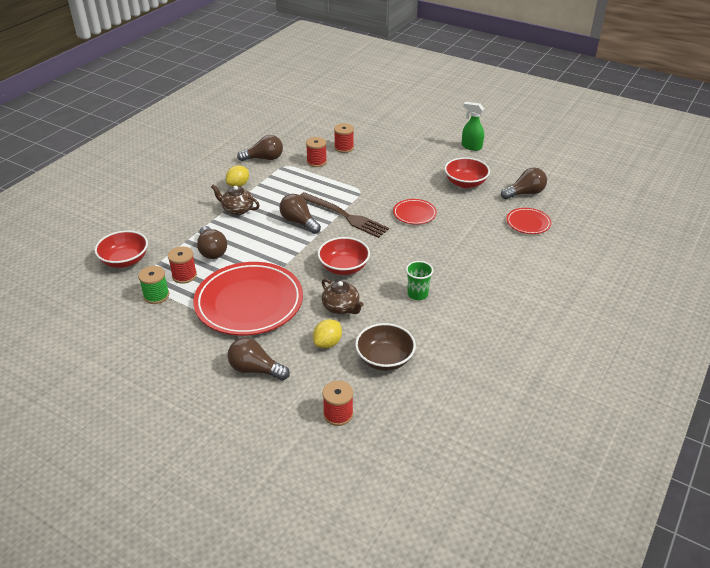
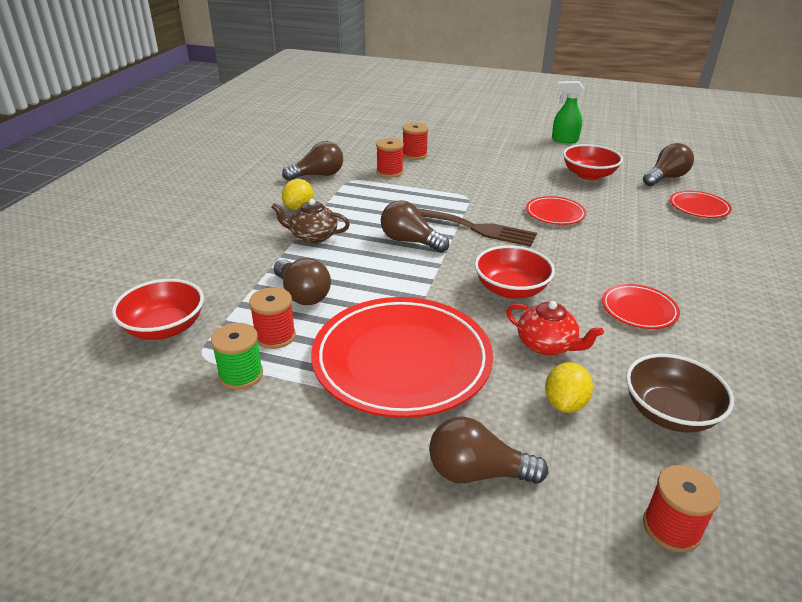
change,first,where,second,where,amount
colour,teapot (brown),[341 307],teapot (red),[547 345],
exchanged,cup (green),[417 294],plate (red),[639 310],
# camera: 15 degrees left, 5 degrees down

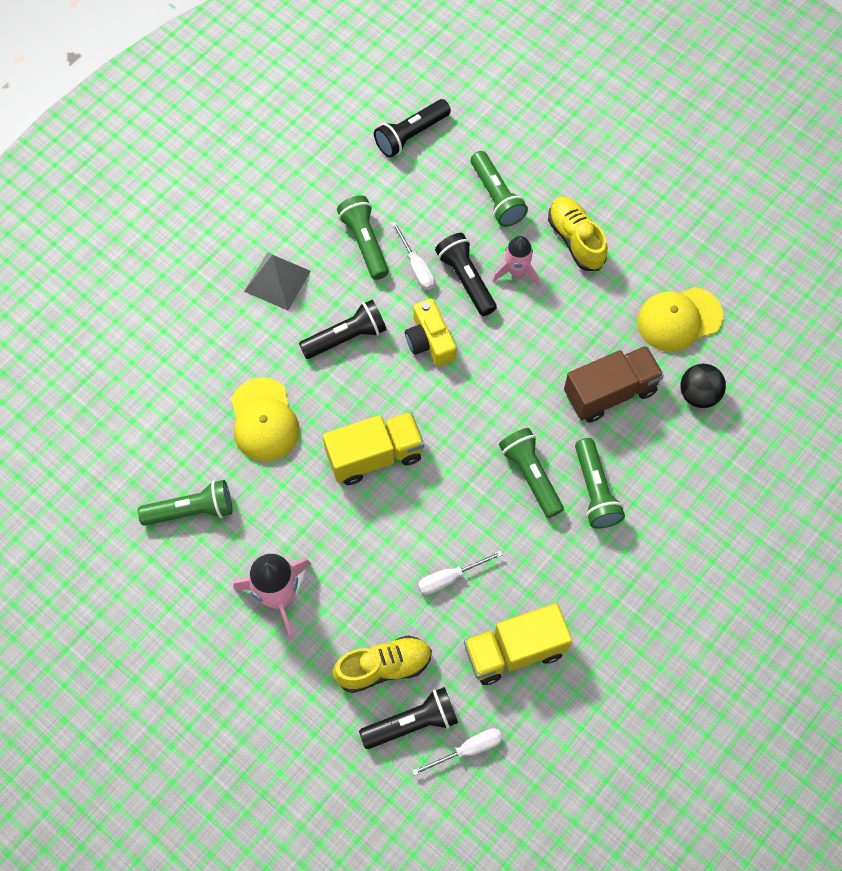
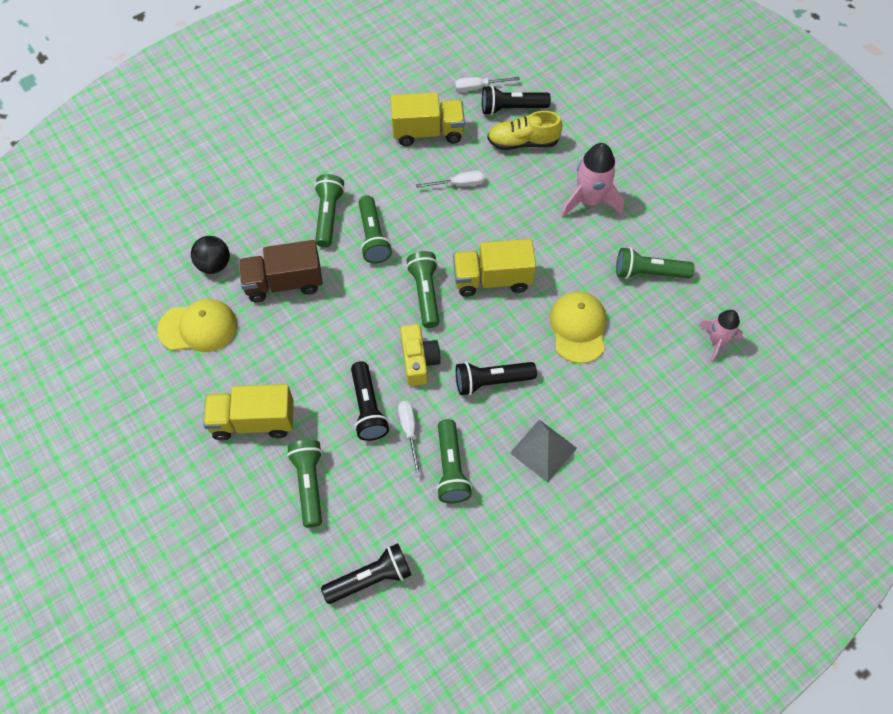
change,first,where,second,where,amount
relocated,rocket (pink),[516 271],,[717 341],
exchanged,shoe (yellow),[575 240],truck (yellow),[253 421],
appeared,,,flashlight (green),[425 293],
# camera: 165 degrees left, 5 degrees down

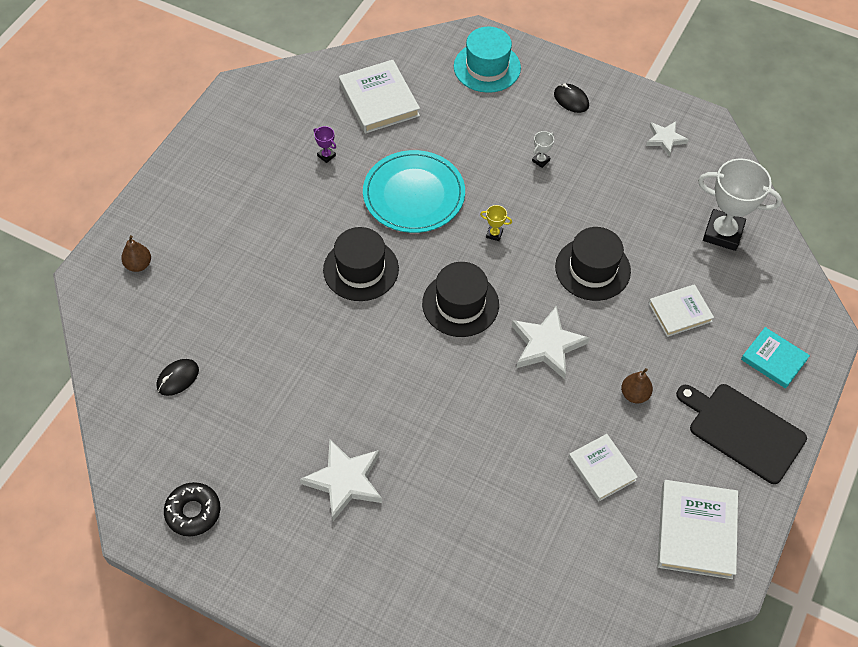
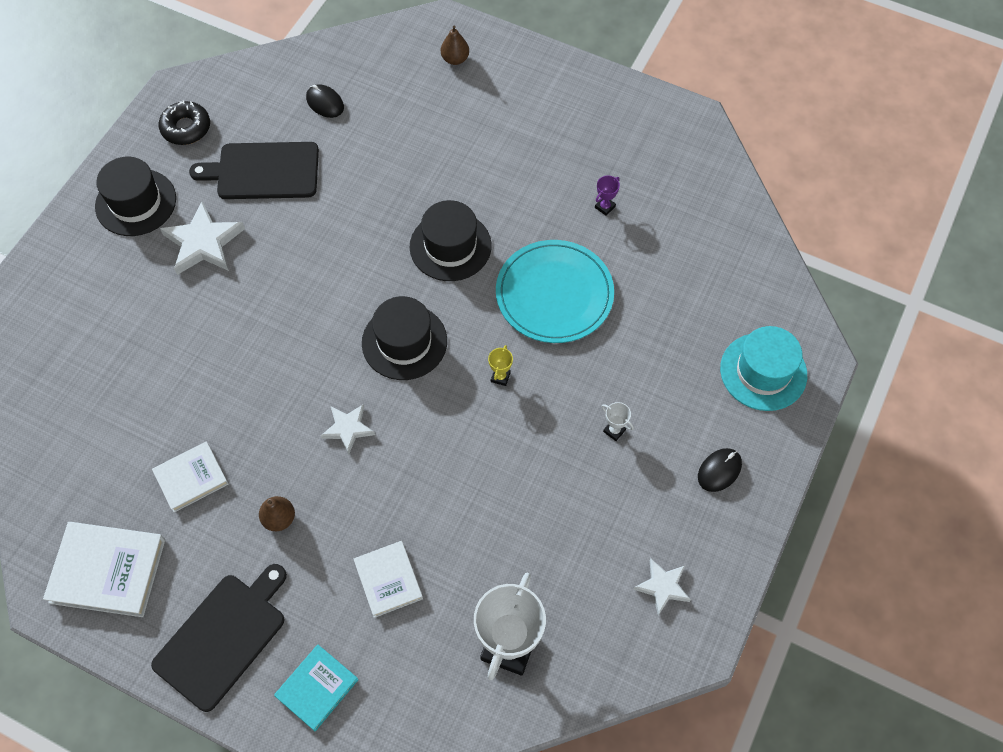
change,first,where,second,where,amount
missing,book (white),[379 100],,,
size,star (white),[547 345],,[348 429],x0.60
relocated,hat (black),[592 269],,[136 202],
appeared,,,cutting board (black),[263 171],
# camera: 90 degrees right, 5 degrees up

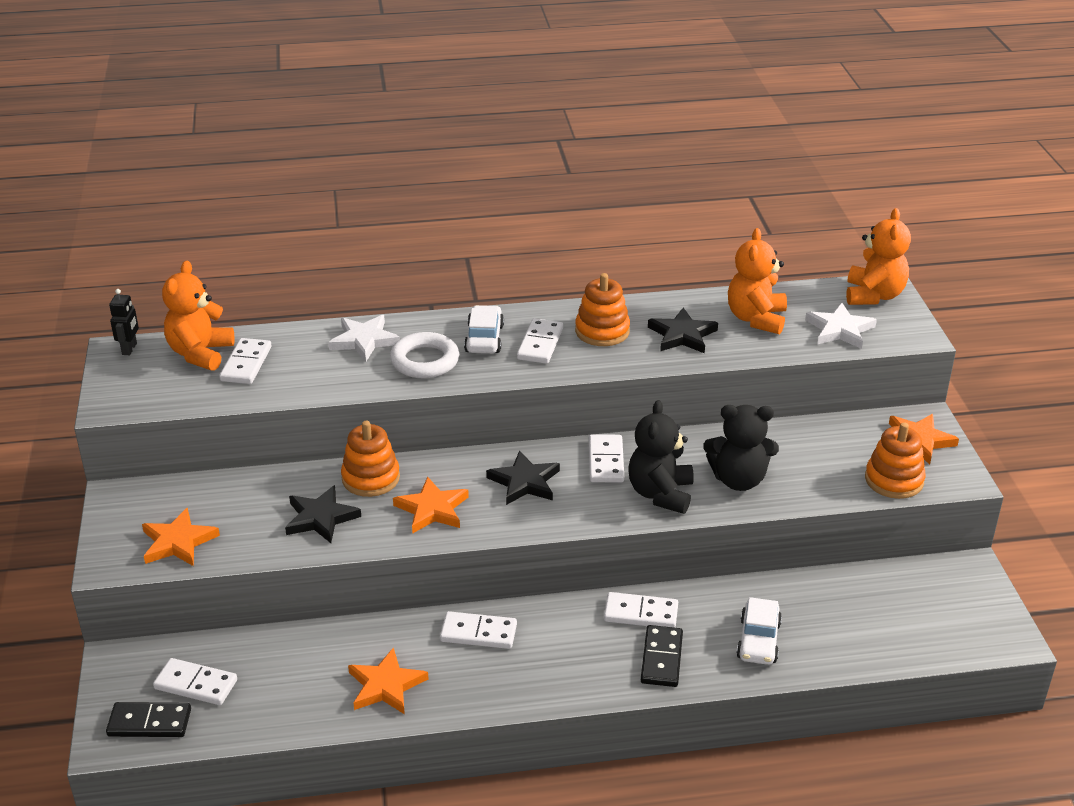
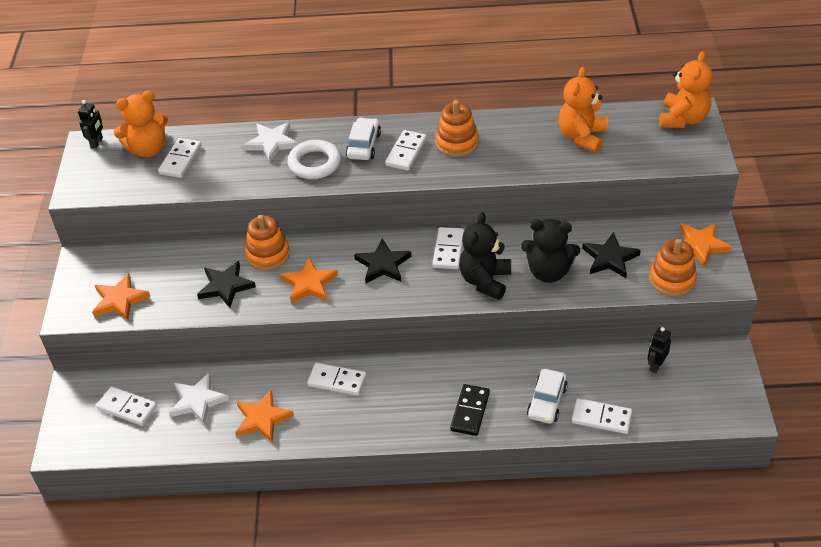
change,first,where,second,where,amount
missing,domino (black),[149 723],,,
spun,teddy bear (orange),[200 353],,[148 149],135 degrees counterclockwise
relocated,domino (white),[641 613],,[601 418],
relocated,star (black),[682 335],,[610 258],
relocated,star (white),[840 329],,[198 401],
appeared,,,robot (black),[656 365],
# camera: 10 degrees right, 10 degrees up

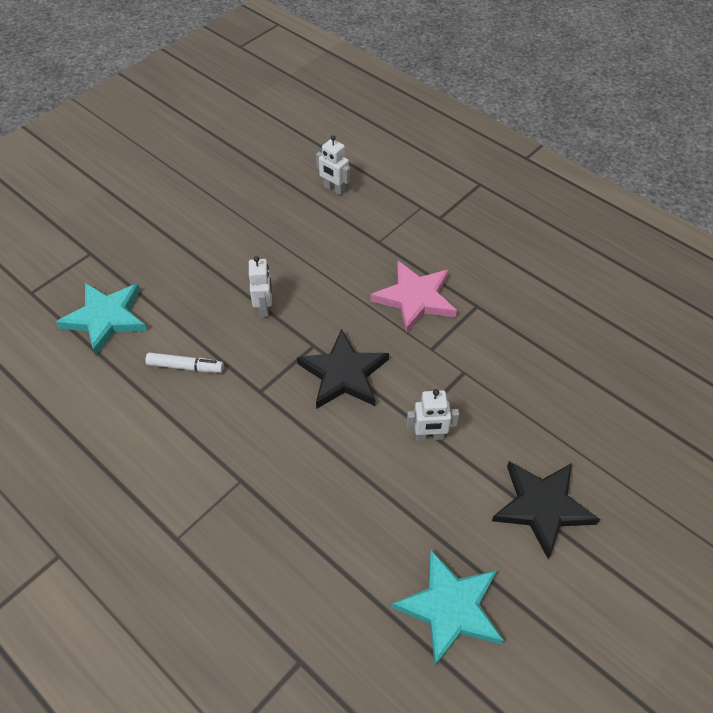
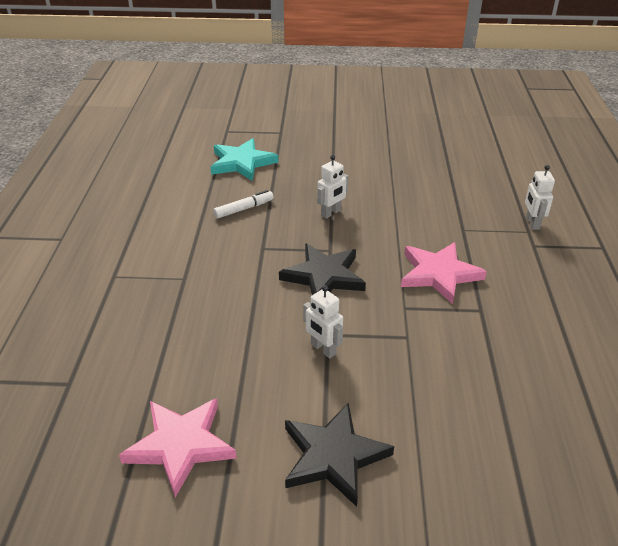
change,first,where,second,where,amount
spun,marker (white),[185 367],,[244 209],90 degrees counterclockwise
relocated,robot (white),[334 189],,[532 223],
colour,star (turquoise),[450 608],star (pink),[181 445],
# camera: 50 degrees right, 15 degrees down

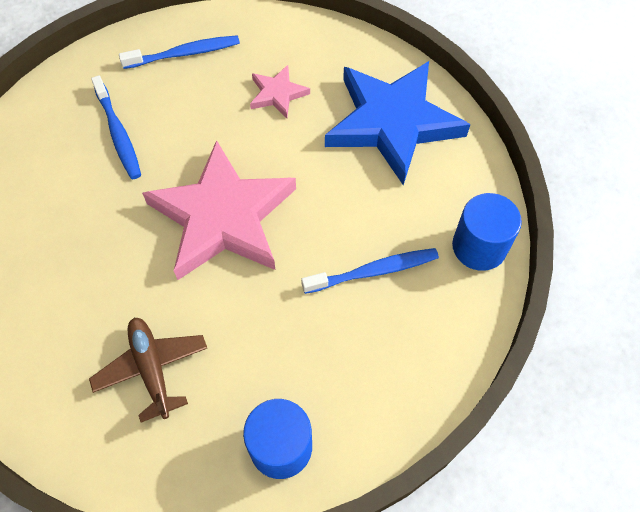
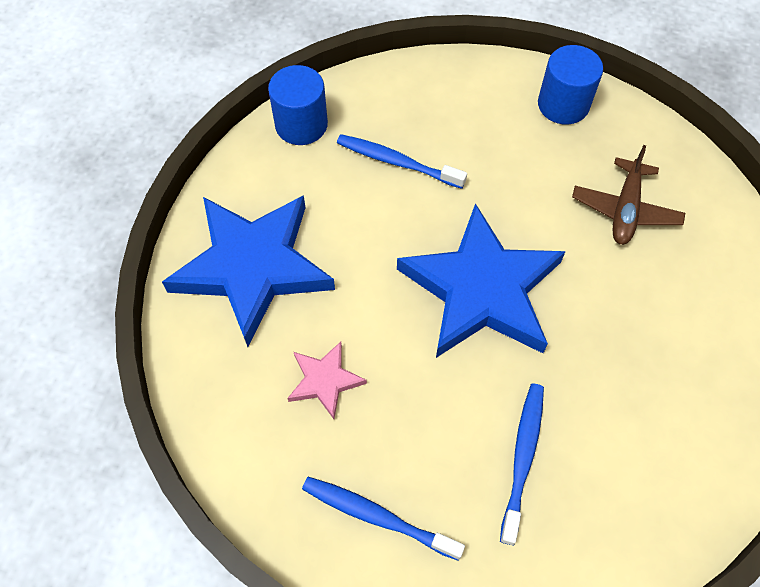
change,first,where,second,where,amount
colour,star (pink),[223 217],star (blue),[481 289],
# camera: 140 degrees left, 0 degrees up

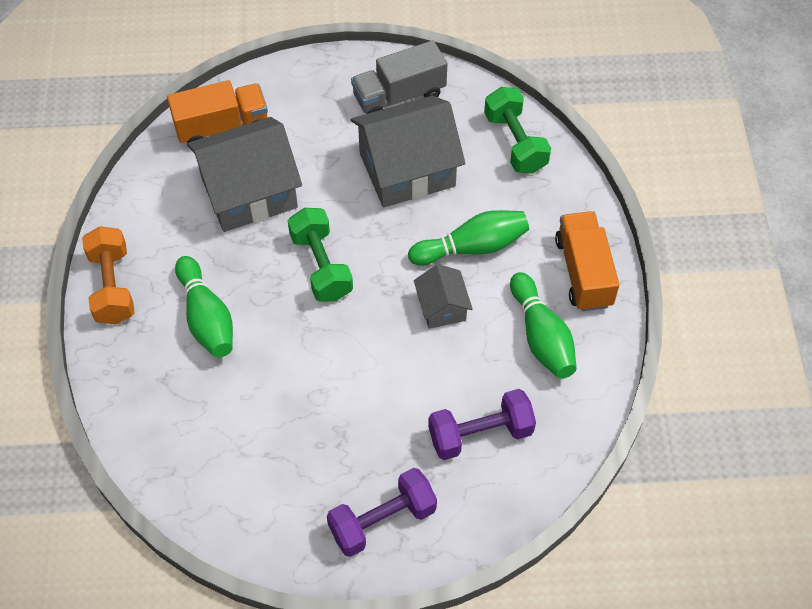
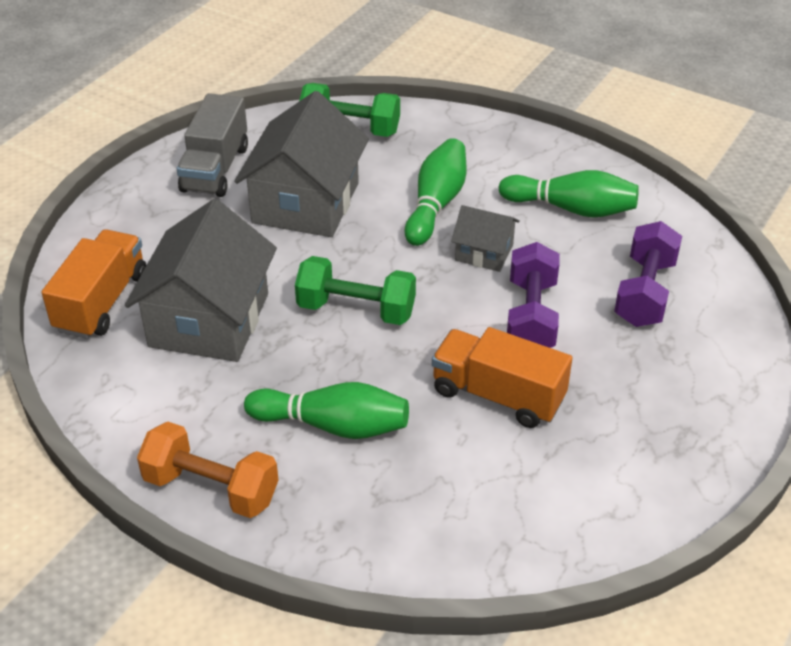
change,first,where,second,where,amount
relocated,dumbbell (purple),[382 520],,[531 316],
relocated,truck (orange),[583 272],,[498 395],
# camera: 55 degrees left, 15 degrees down

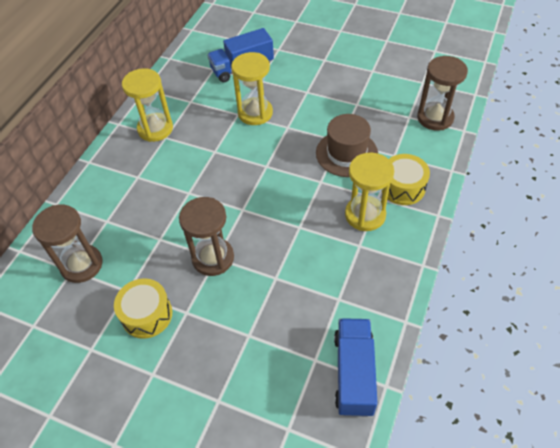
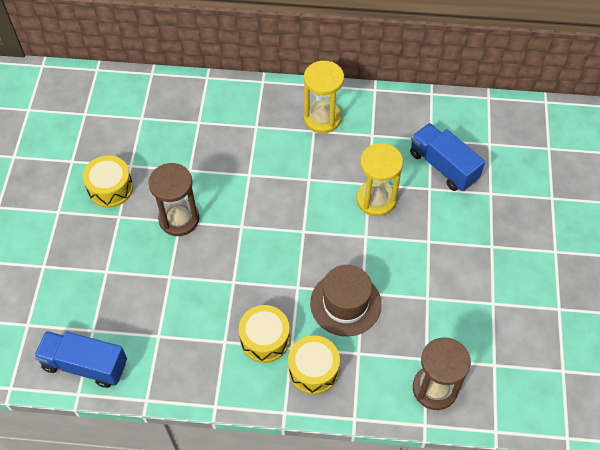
change,first,where,second,where,amount
missing,hourglass (brown),[81 265],,,
spun,truck (blue),[354 373],,[85 365],150 degrees counterclockwise
exchanged,hourglass (yellow),[365 215],drum (yellow),[265 339],
# camera: 70 degrees right, 5 degrees up

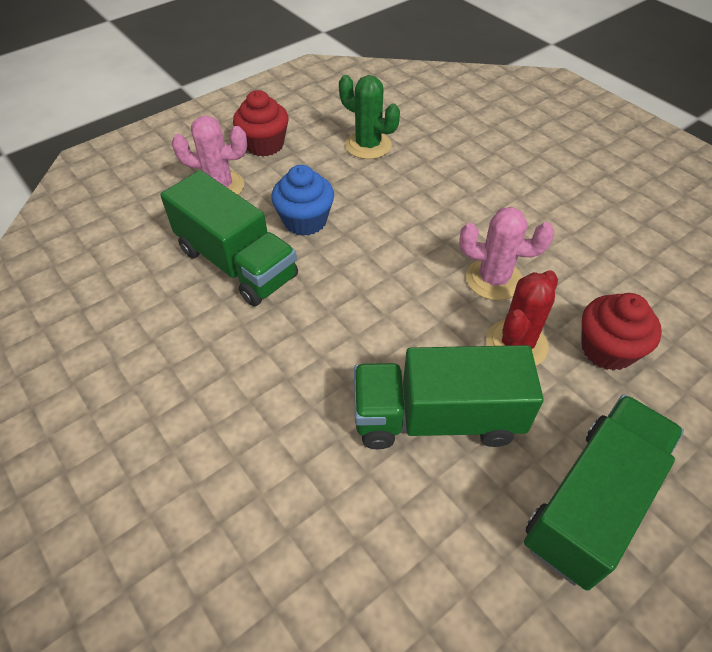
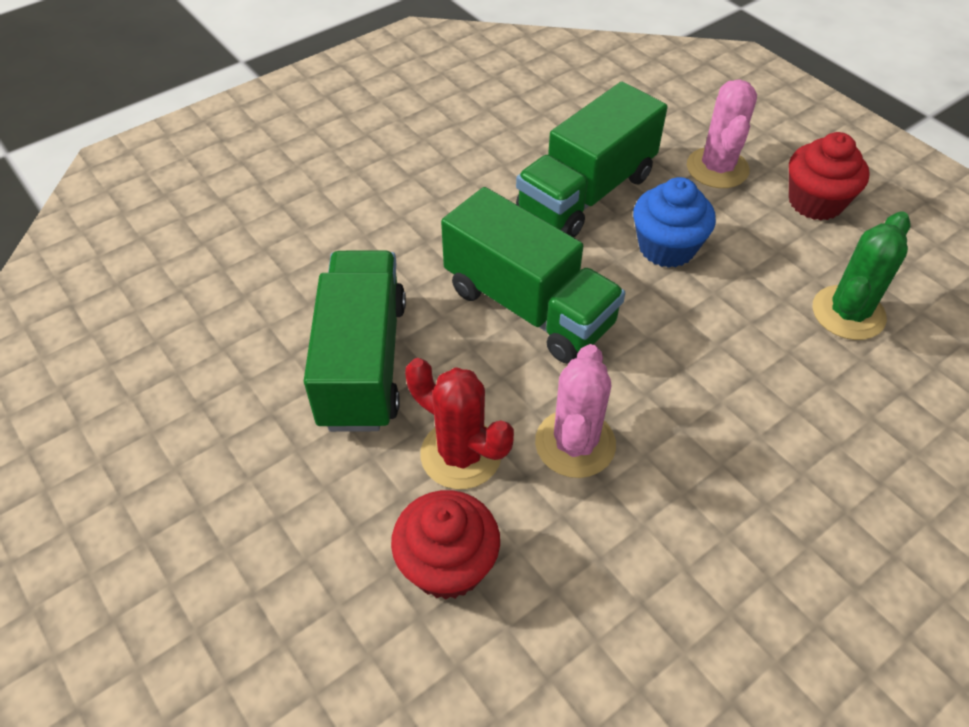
change,first,where,second,where,amount
relocated,truck (green),[592 502],,[528 306],
# camera: 90 degrees right, 0 degrees up

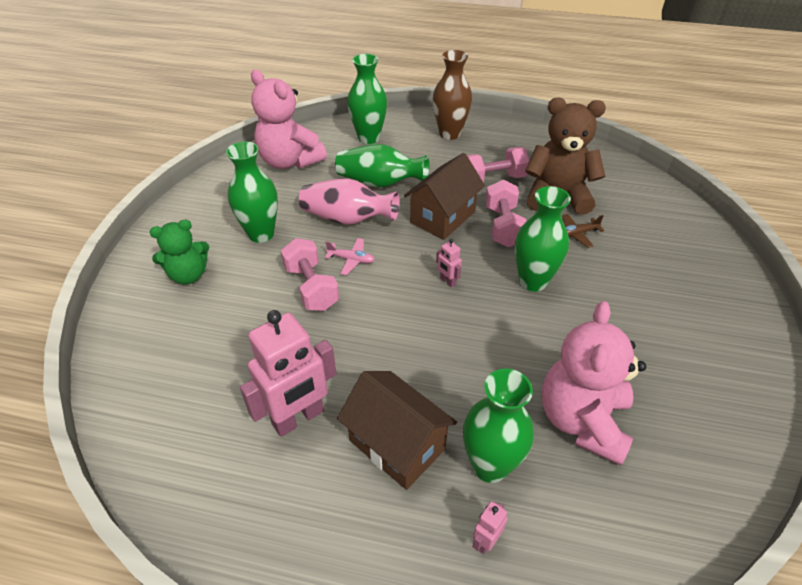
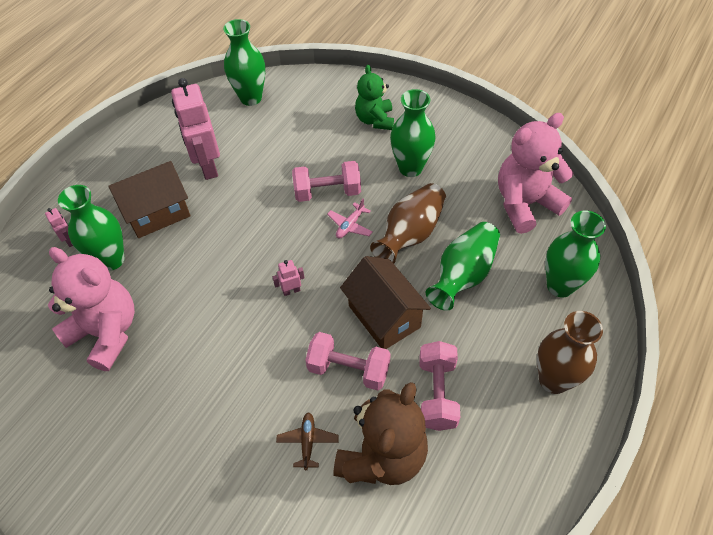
change,first,where,second,where,amount
colour,vase (pink),[347 219],vase (brown),[410 234],
relocated,vase (green),[533 281],,[251 98],
# camera: 110 degrees right, 10 degrees up

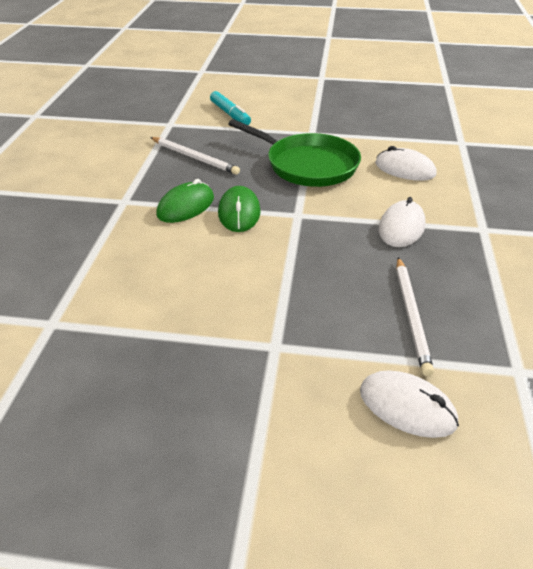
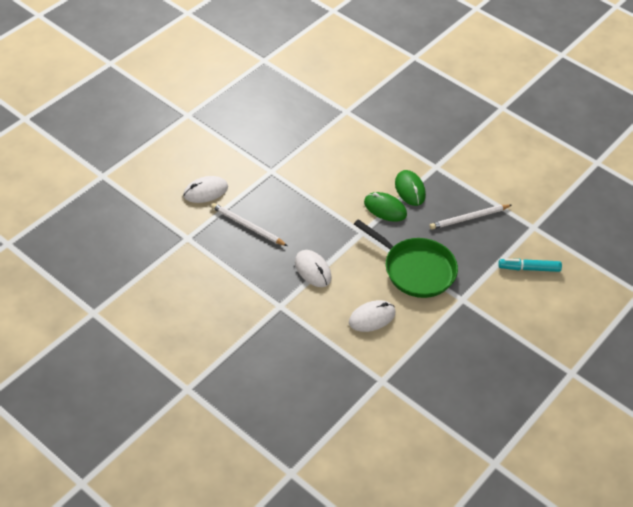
change,first,where,second,where,amount
spun,pan (green),[308 165],,[416 270],120 degrees counterclockwise
# camera: 120 degrees right, 10 degrees up

